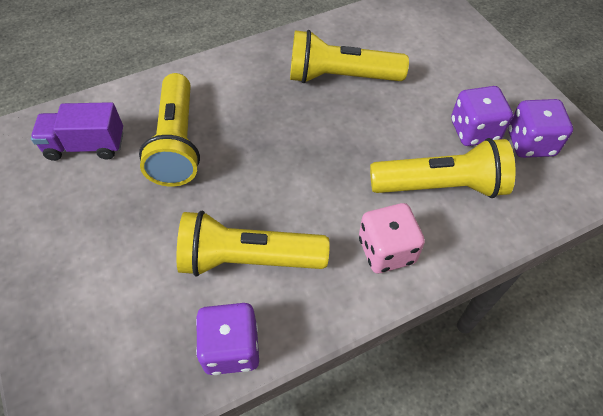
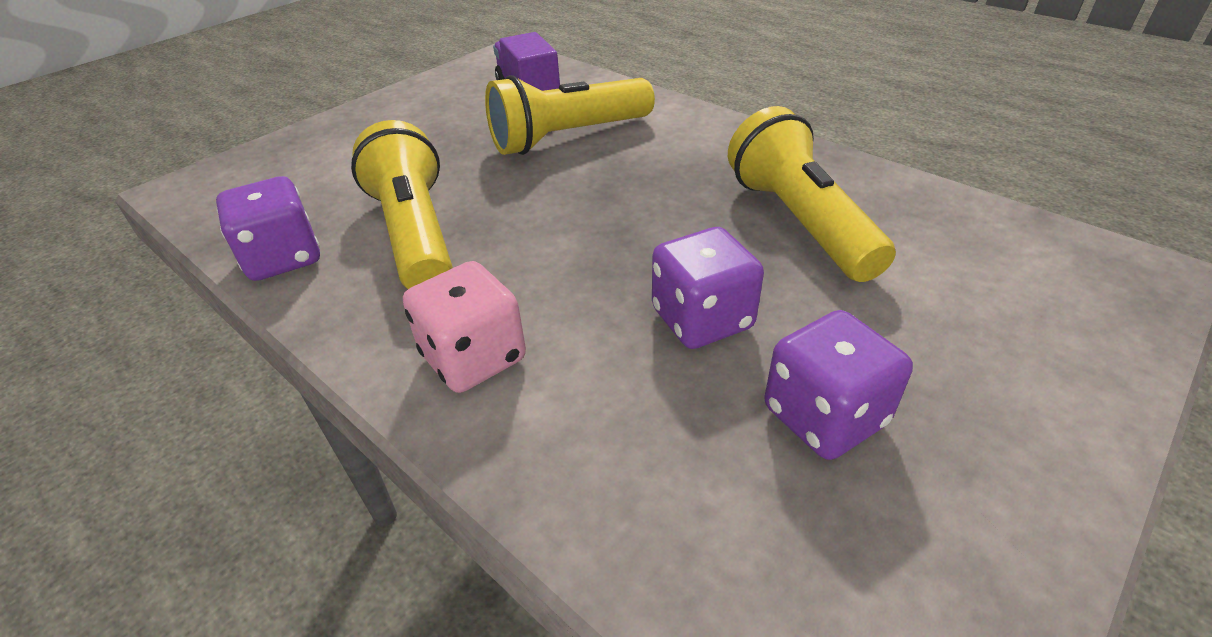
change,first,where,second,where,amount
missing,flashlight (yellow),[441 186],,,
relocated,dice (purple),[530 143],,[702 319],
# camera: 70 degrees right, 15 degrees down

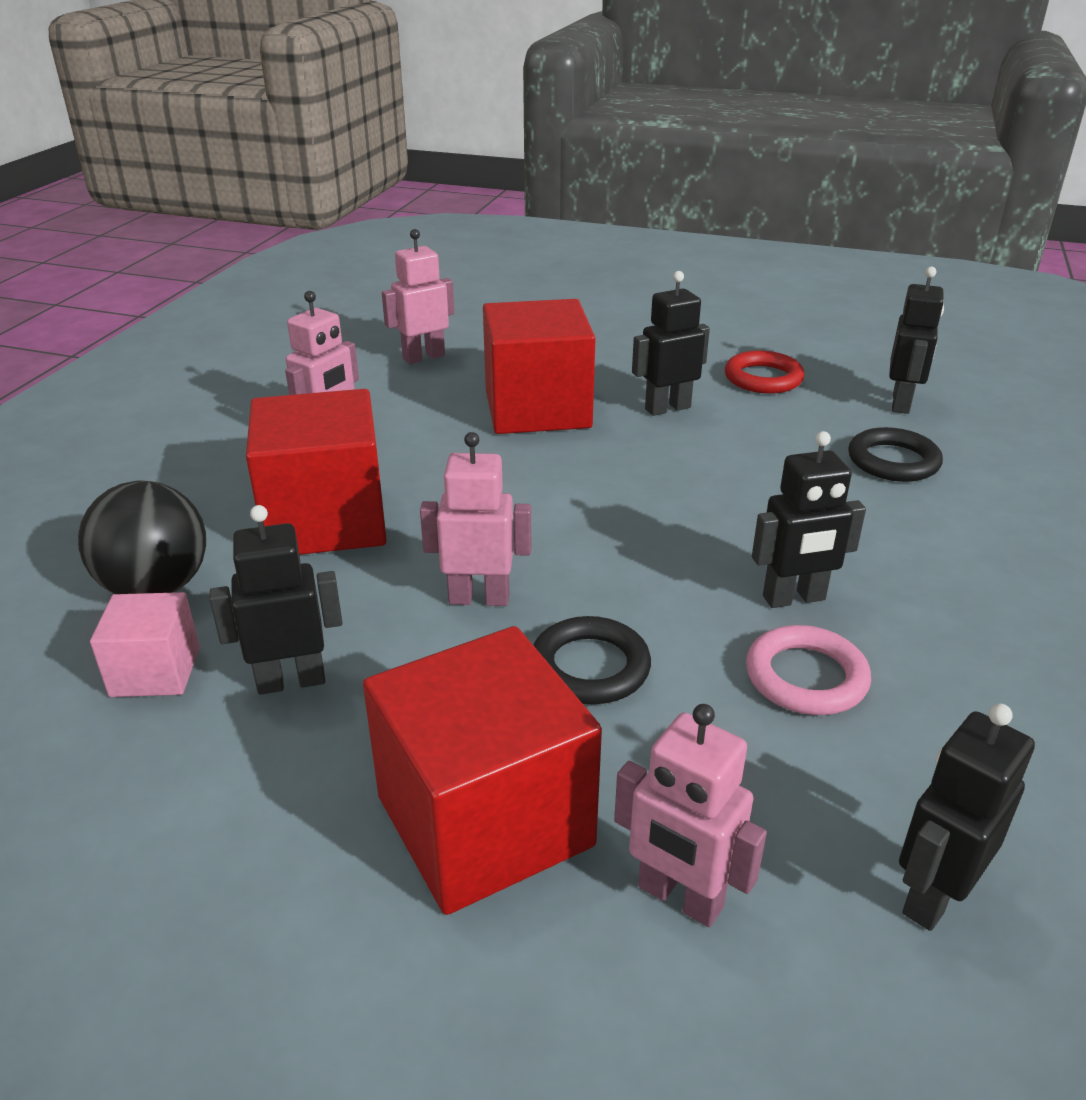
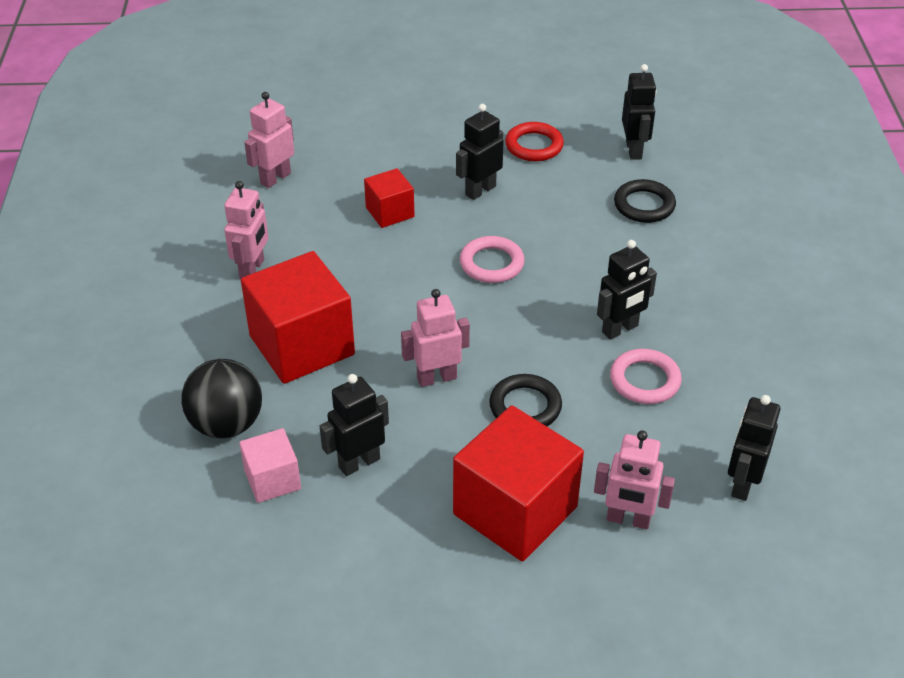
change,first,where,second,where,amount
size,cube (red),[537 409],,[390 212],x0.52
appeared,,,ring (pink),[491 263],
# camera: 20 degrees left, 10 degrees up

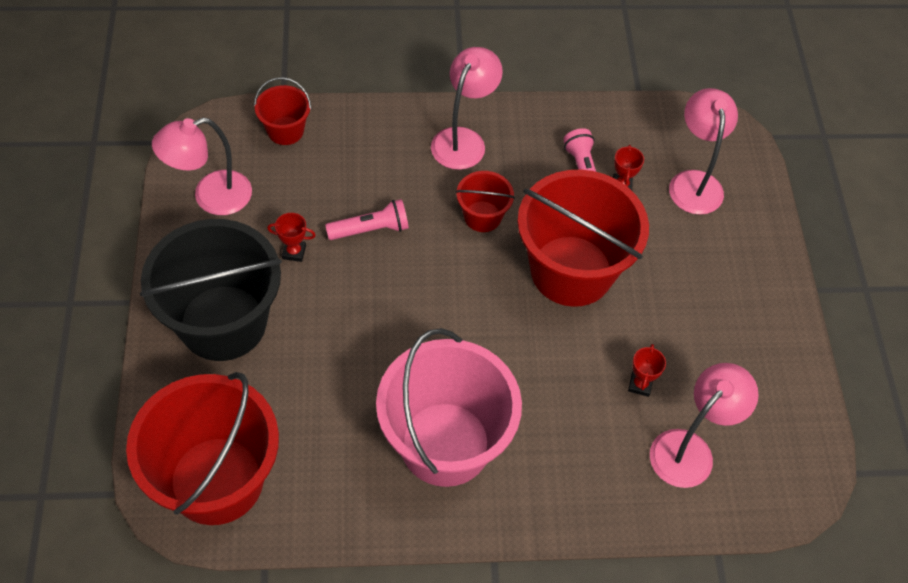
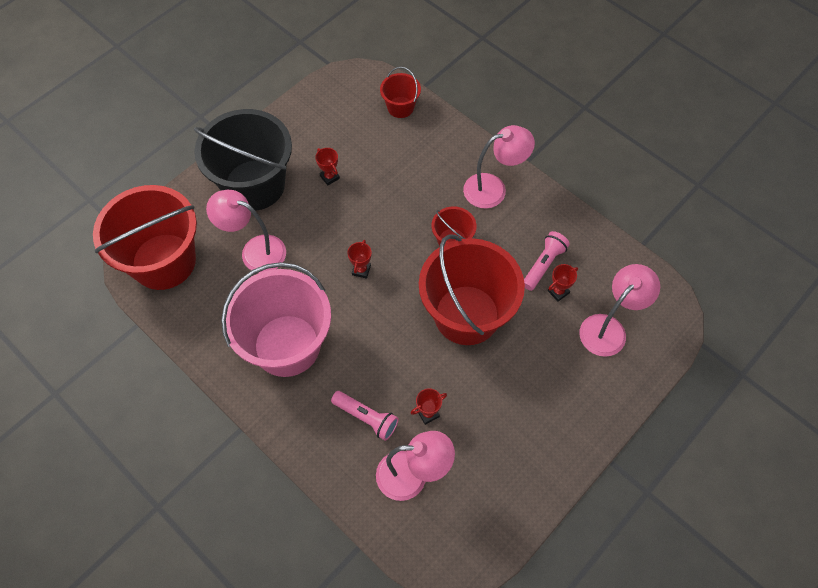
change,first,where,second,where,amount
relocated,lamp (pink),[211 197],,[255 251],
relocated,flashlight (pink),[371 229],,[366 418],
appeared,,,trophy (red),[361 270],
# camera: 50 degrees right, 5 degrees up

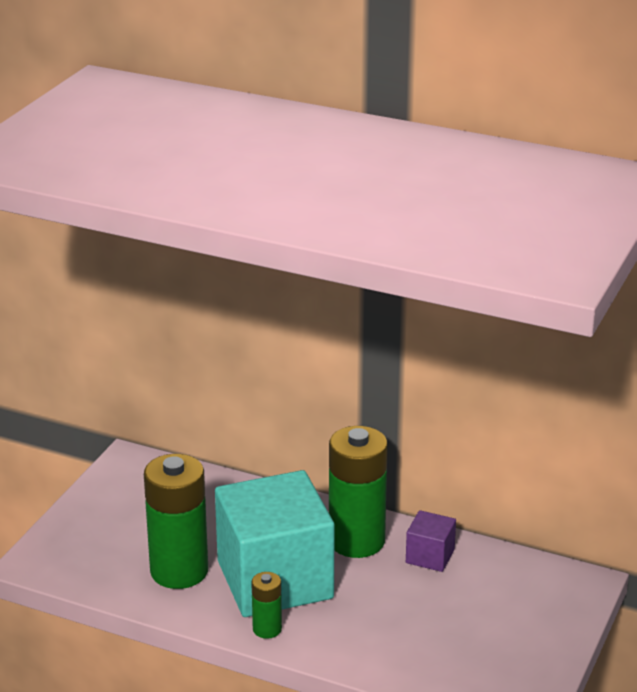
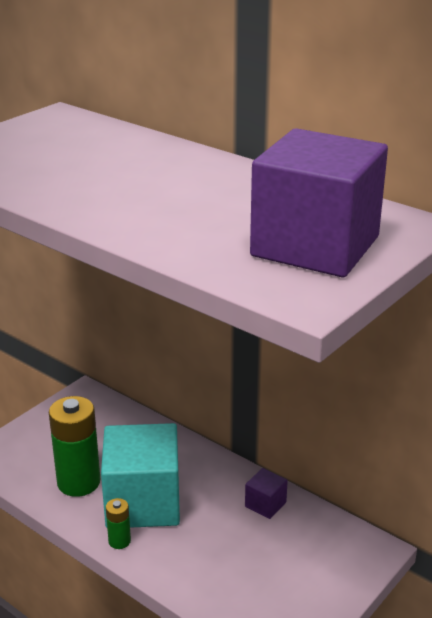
change,first,where,second,where,amount
missing,battery (green),[356 541],,,
appeared,,,cube (purple),[315 246],
# camera: 15 degrees right, 0 degrees up

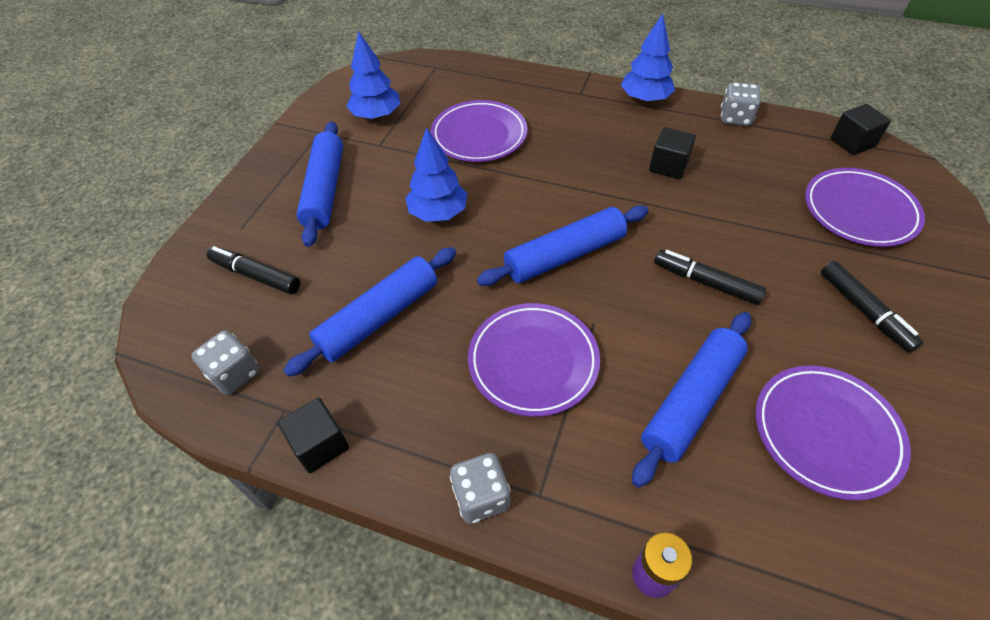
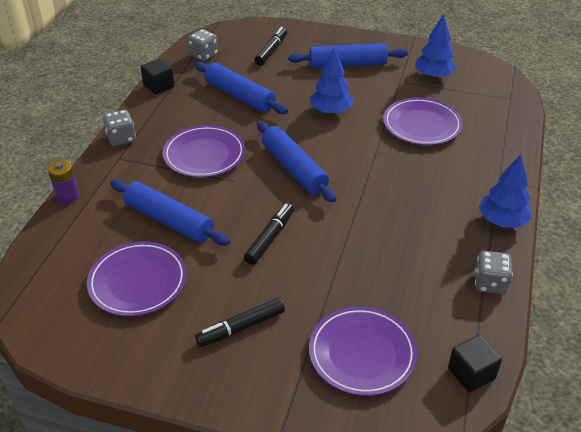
change,first,where,second,where,amount
missing,cube (black),[668 166],,,
# camera: 85 degrees right, 10 degrees down

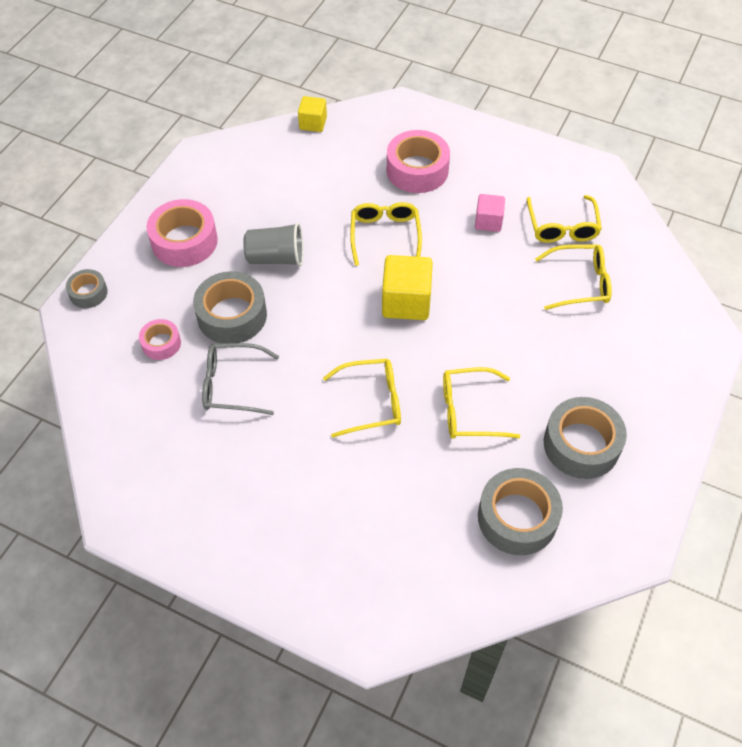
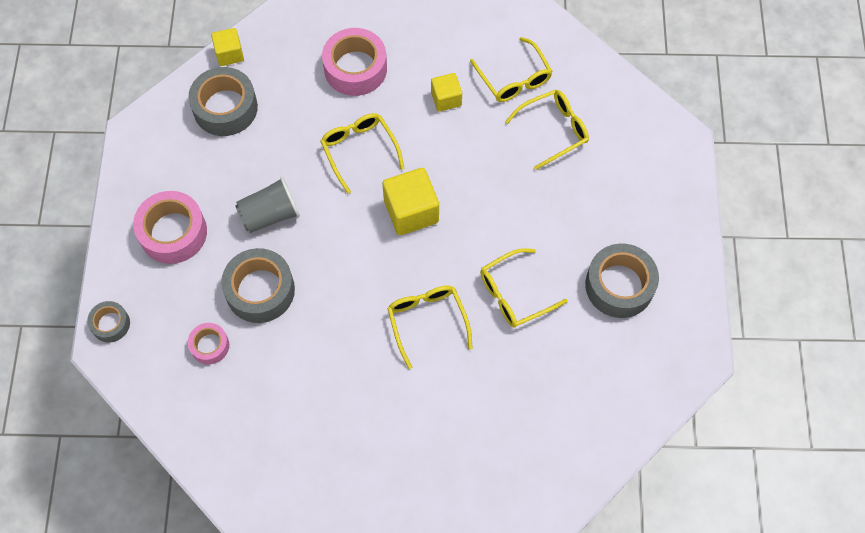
change,first,where,second,where,amount
missing,glasses (grey),[233 385],,,
spun,glasses (yellow),[371 402],,[427 322],75 degrees counterclockwise
colour,cube (pink),[488 221],cube (yellow),[446 99],
relocated,tape (grey),[517 517],,[225 108],
# camera: 25 degrees left, 10 degrees up

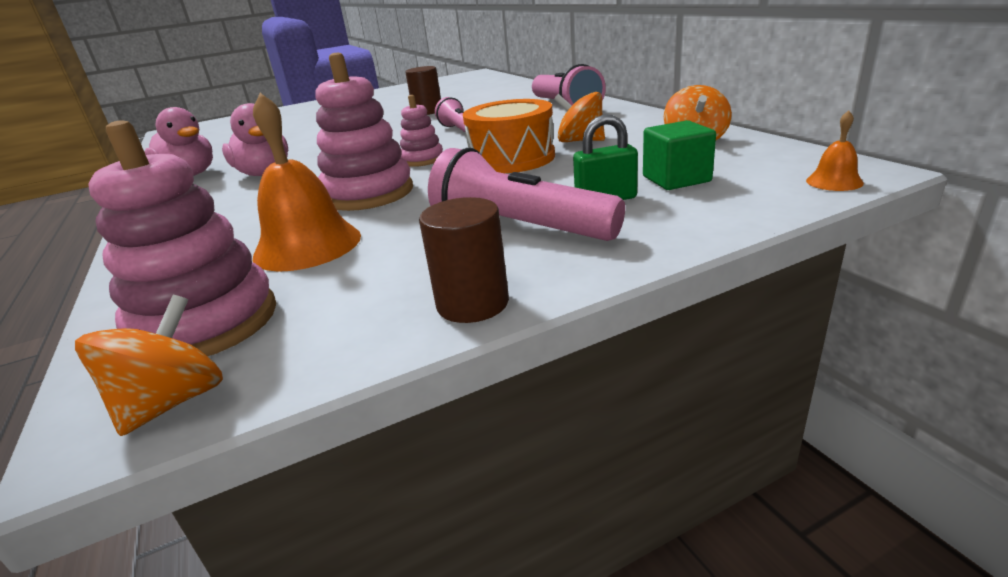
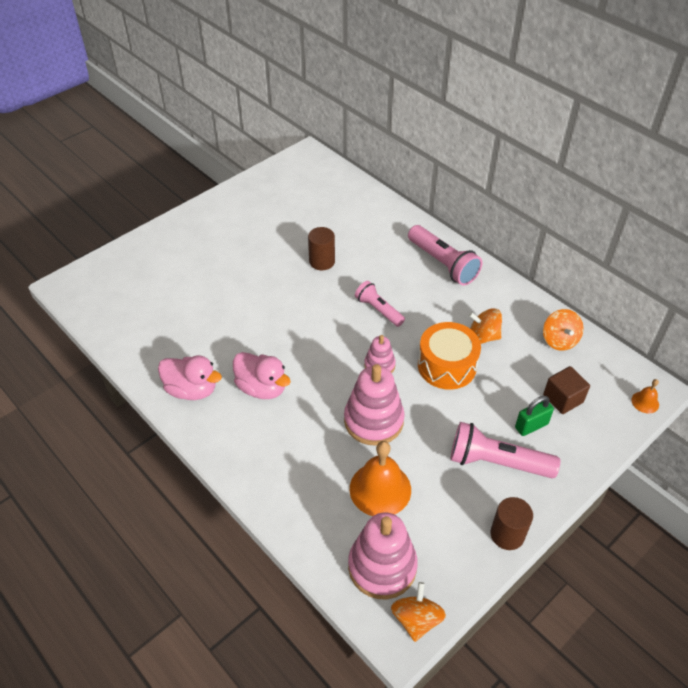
change,first,where,second,where,amount
colour,cube (green),[676 179],cube (brown),[563 399],
# camera: 20 degrees left, 20 degrees up

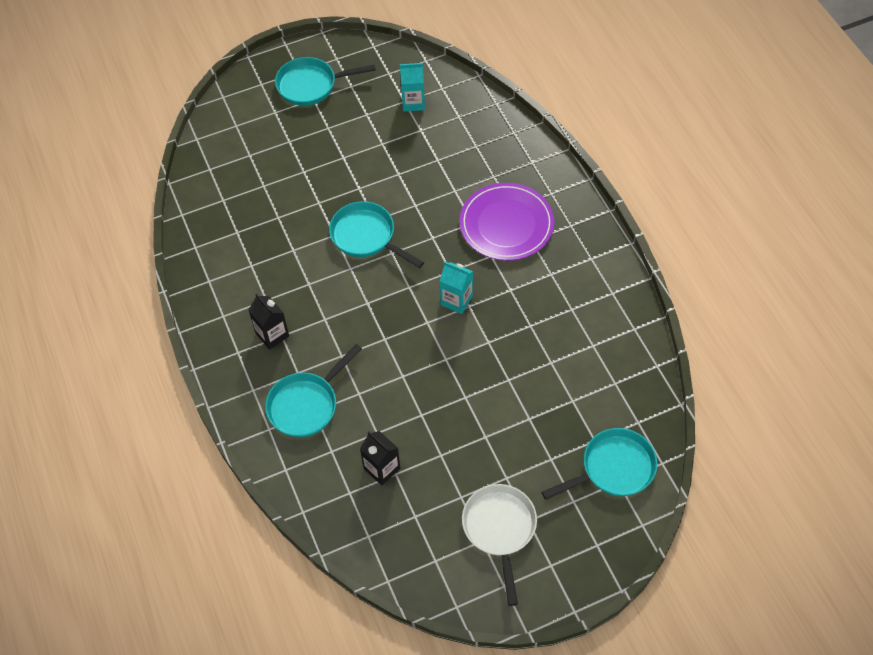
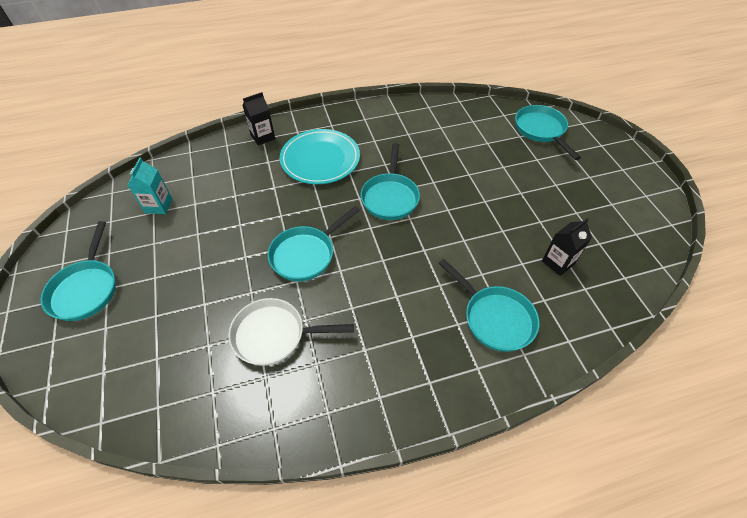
change,first,where,second,where,amount
relocated,carton (black),[272 335],,[263 137],
exchanged,carton (turquoise),[456 300],pan (turquoise),[390 197],
colour,plate (purple),[506 224],plate (turquoise),[320 159],
relocated,pan (white),[500 529],,[274 335],
# camera: 85 degrees left, 5 degrees down

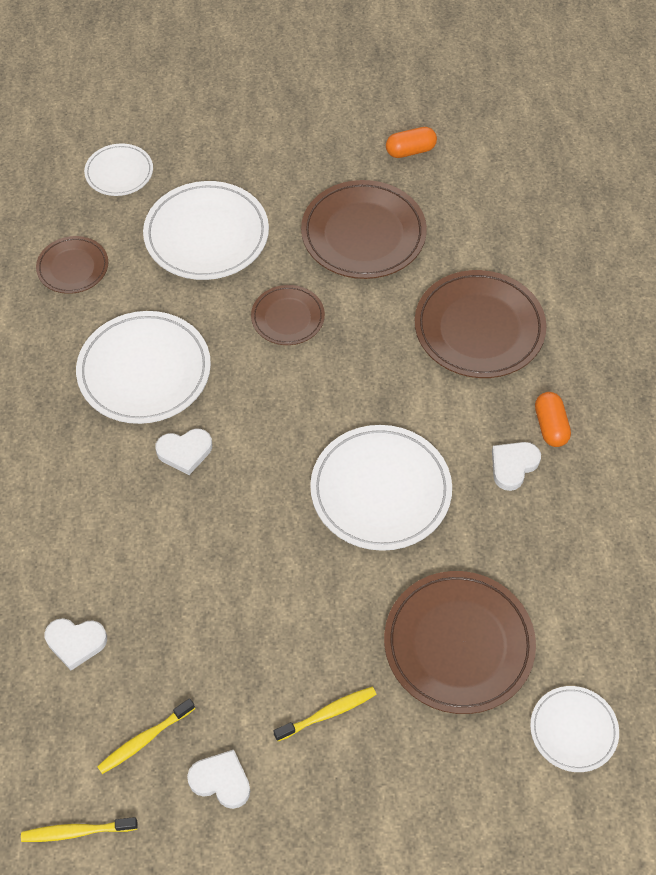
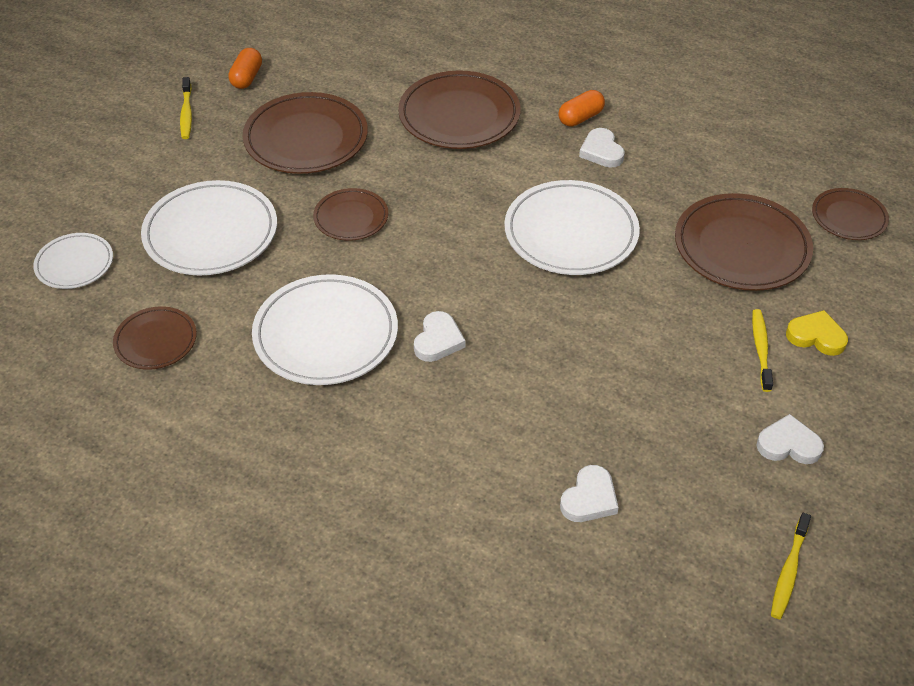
change,first,where,second,where,amount
relocated,toothbrush (yellow),[144 740],,[186 113],
spun,heart (white),[221 781],,[788 444],45 degrees clockwise
colour,plate (white),[573 730],plate (brown),[849 217],
spun,capsule (orange),[550 426],,[580 118],60 degrees counterclockwise
appeared,,,heart (yellow),[816 336],
# camera: 60 degrees left, 10 degrees down

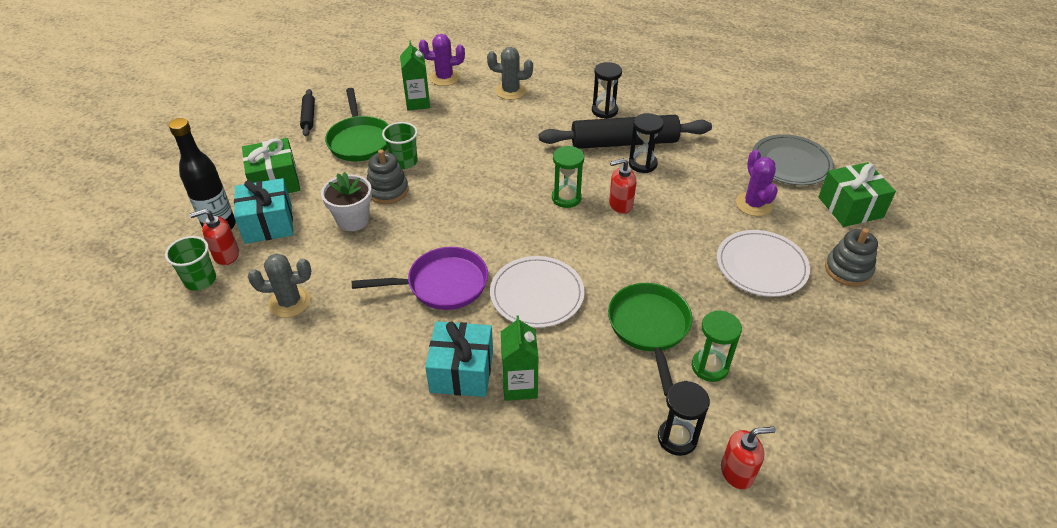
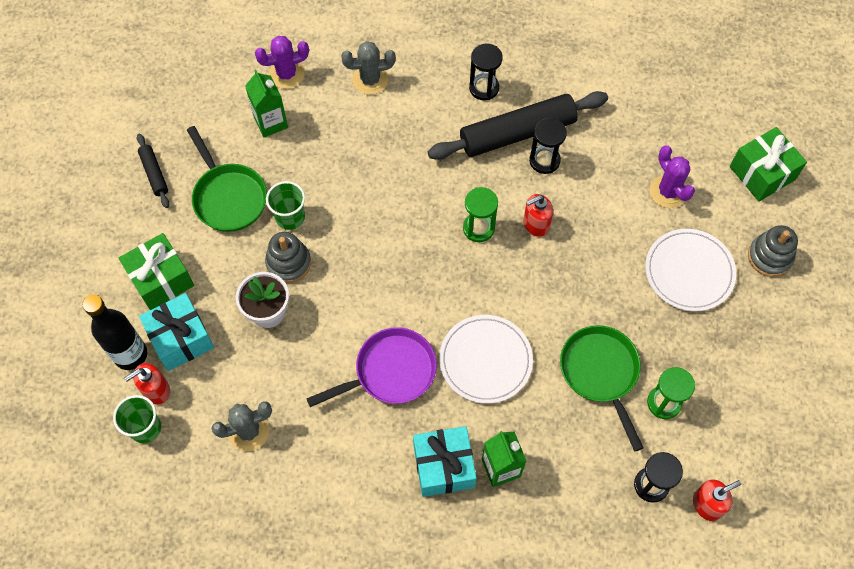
change,first,where,second,where,amount
missing,plate (grey),[791 163],,,
# camera: 15 degrees left, 20 degrees up

